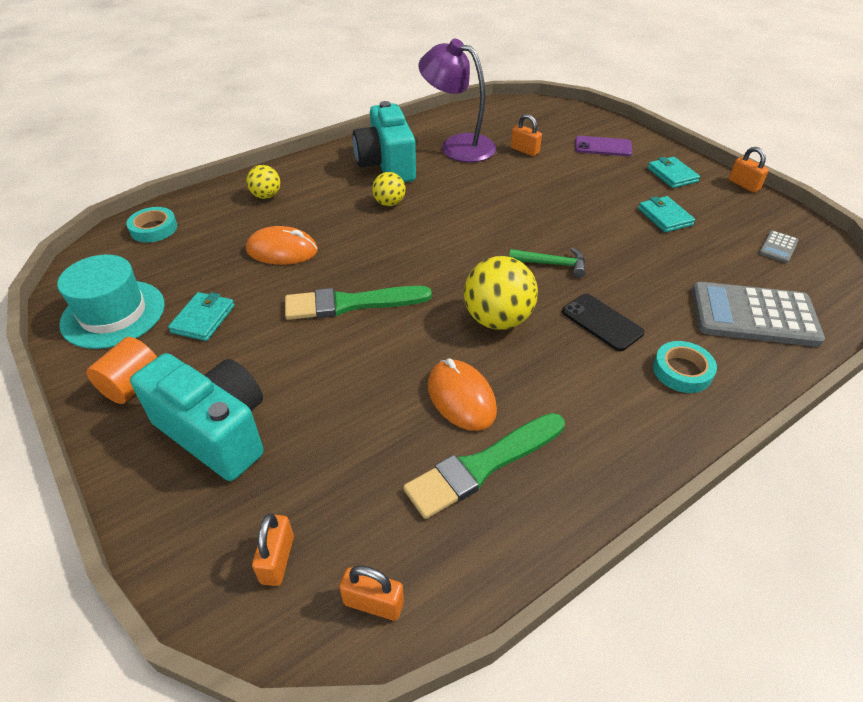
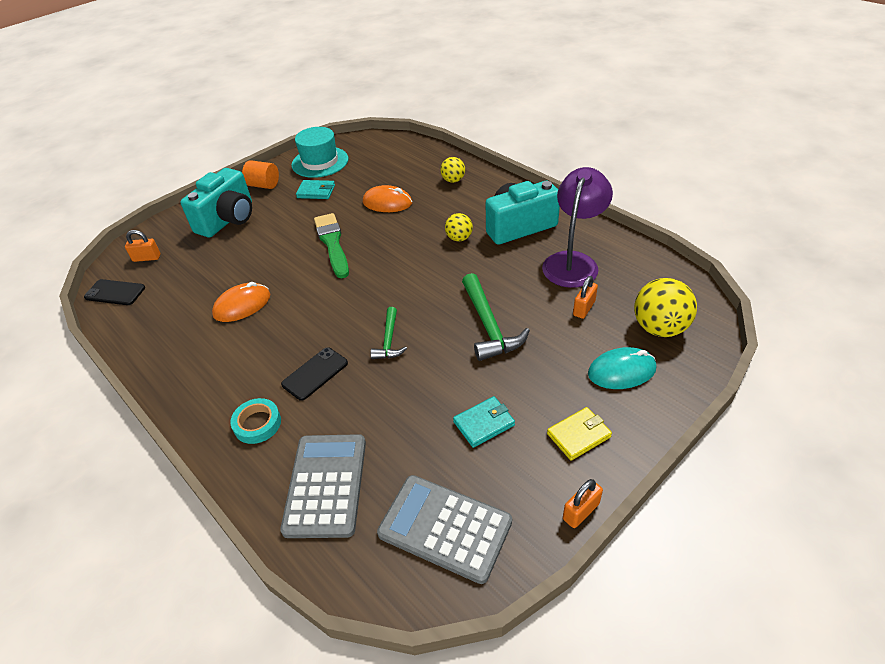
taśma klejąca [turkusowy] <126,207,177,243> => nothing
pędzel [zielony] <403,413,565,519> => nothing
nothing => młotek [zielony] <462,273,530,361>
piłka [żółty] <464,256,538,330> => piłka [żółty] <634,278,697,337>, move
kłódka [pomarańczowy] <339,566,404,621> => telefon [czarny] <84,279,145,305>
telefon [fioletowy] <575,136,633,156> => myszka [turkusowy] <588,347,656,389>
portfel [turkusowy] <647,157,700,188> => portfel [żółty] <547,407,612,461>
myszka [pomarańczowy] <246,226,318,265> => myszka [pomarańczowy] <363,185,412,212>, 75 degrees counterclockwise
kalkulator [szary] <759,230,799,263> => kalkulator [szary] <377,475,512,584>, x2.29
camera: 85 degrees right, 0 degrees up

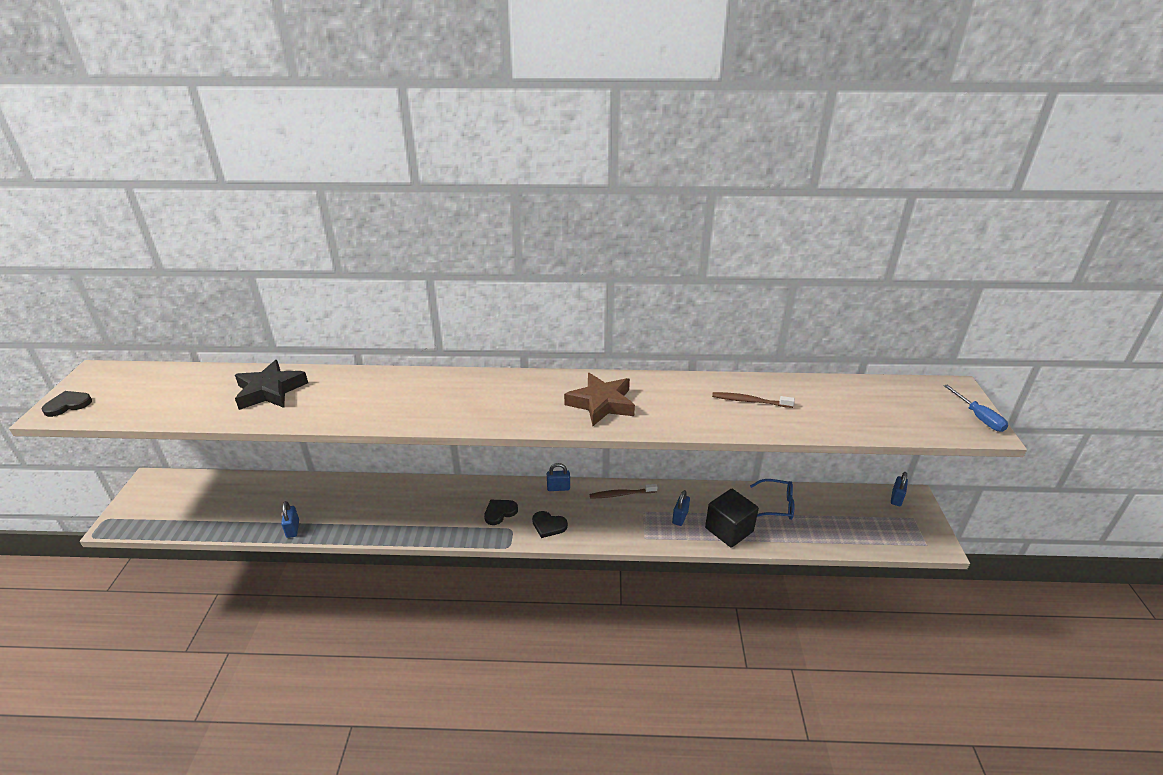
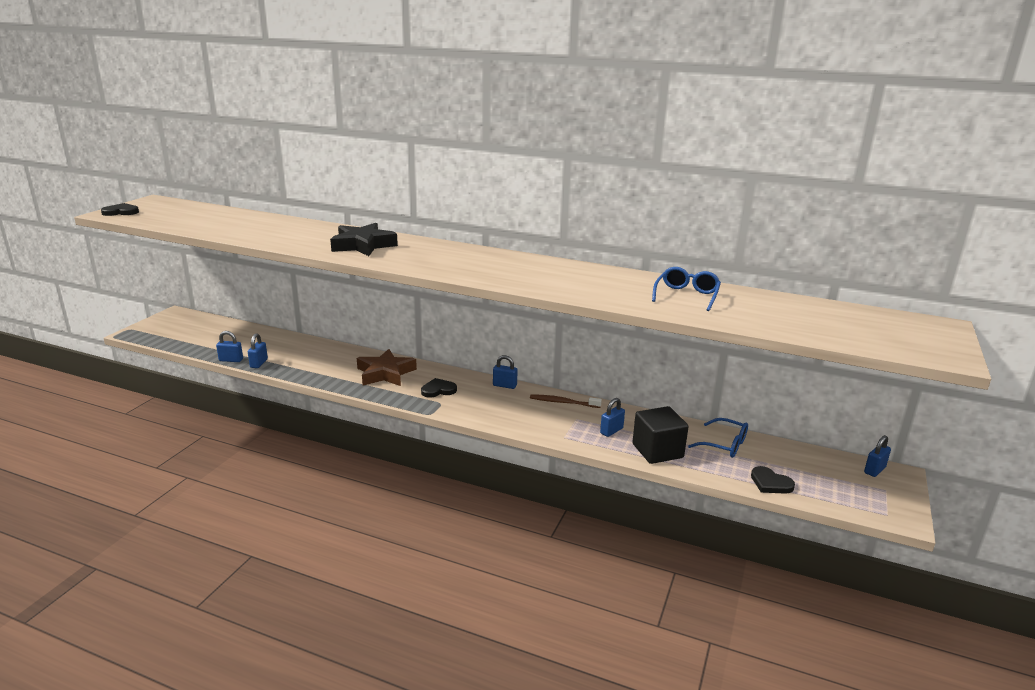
śrubokręt [niebieski] <944,385,1008,432> => nothing
nothing => kłódka [niebieski] <216,331,243,362>
gwiazda [czarny] <235,360,308,410> => gwiazda [czarny] <330,223,398,256>, move
serce [czarny] <532,511,568,538> => serce [czarny] <751,466,795,494>, move
gwiazda [brązowy] <564,373,635,426> => gwiazda [brązowy] <357,349,417,386>, move
szczoteczka do zębów [brązowy] <712,392,795,408> => okulary [niebieski] <652,267,721,311>
camera: 20 degrees right, 10 degrees down

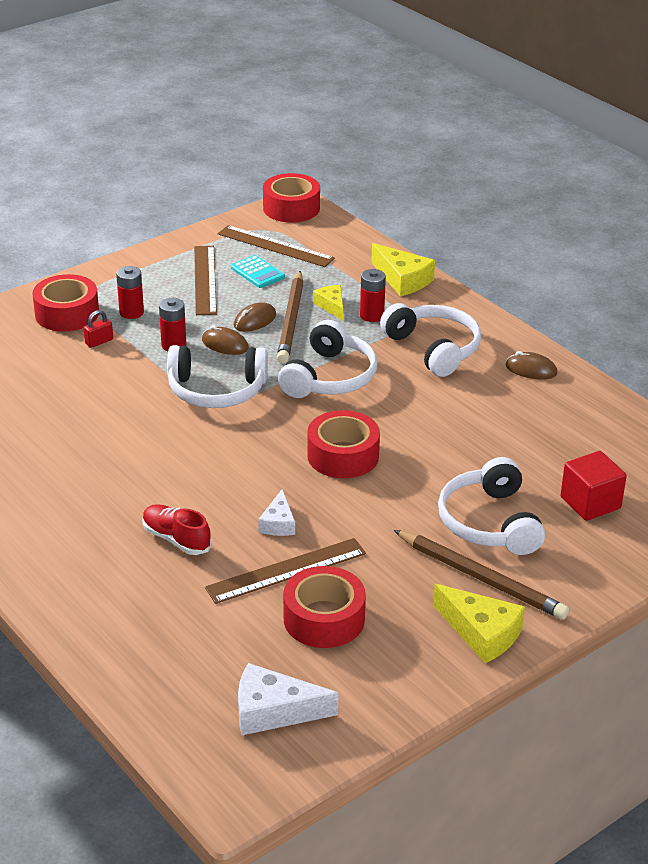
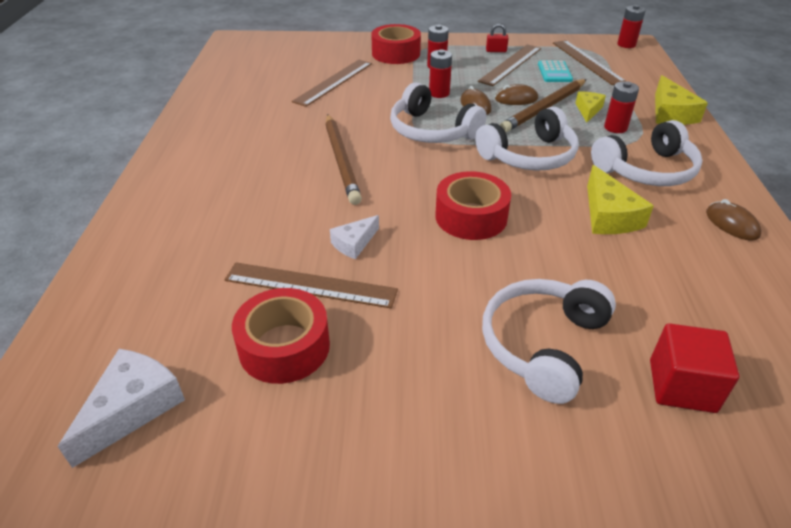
but [czerwony] <142,504,212,555> => nothing
nothing => linijka [brązowy] <292,60,372,107>
kłódka [czerwony] <84,310,113,348> => kłódka [czerwony] <486,23,509,52>, move
ołówek [brązowy] <393,530,569,620> => ołówek [brązowy] <326,114,362,205>, move
ser [żółty] <433,584,525,663> => ser [żółty] <587,165,654,234>, move
taśma klejąca [czerwony] <263,173,320,222> => bateria [czerwony] <617,5,646,48>
ser [biały] <238,663,339,735> => ser [biały] <58,349,185,468>, 75 degrees clockwise
słuchawki [biały] <380,303,481,377> => słuchawki [biały] <591,120,702,186>, 60 degrees clockwise
camera: 40 degrees right, 5 degrees up

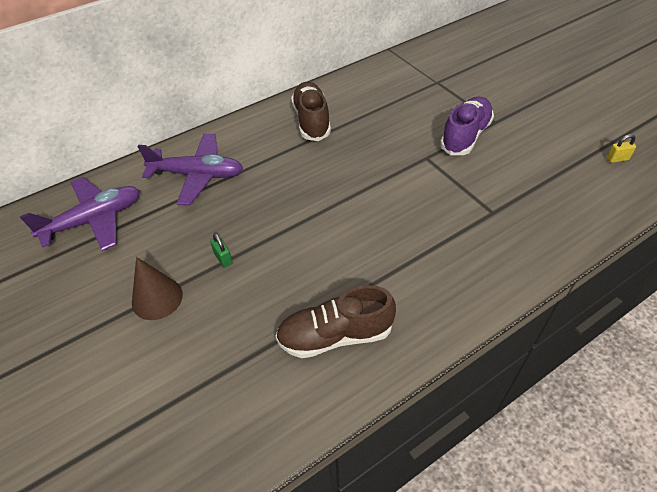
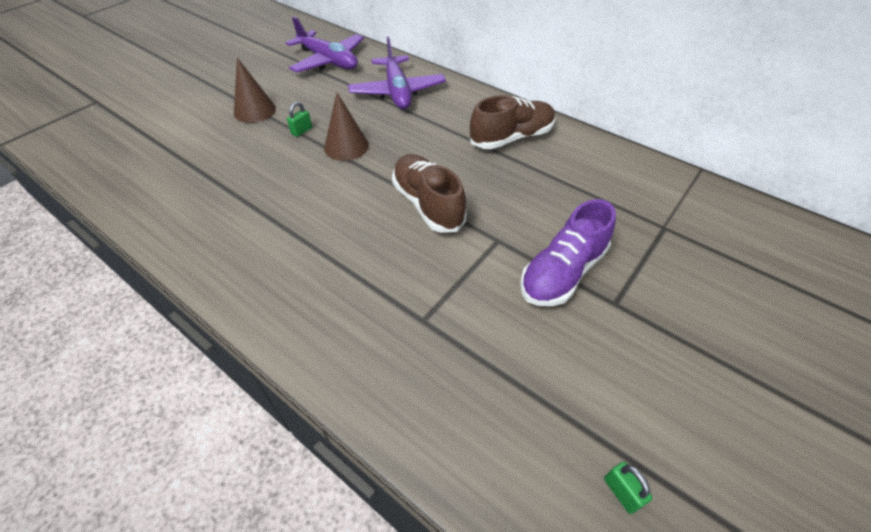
nothing => stożek [brązowy] <324,93,369,161>
but [brązowy] <275,285,396,358> => but [brązowy] <392,154,467,233>, move
kłódka [żółty] <607,134,636,163> => kłódka [zielony] <604,462,652,514>
but [fioletowy] <440,97,494,155> => but [fioletowy] <520,199,616,306>, 120 degrees clockwise
camera: 70 degrees right, 0 degrees up

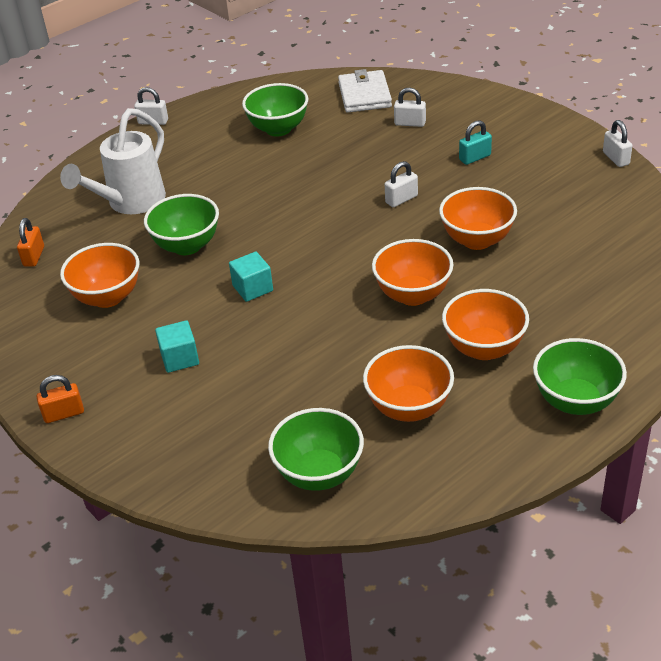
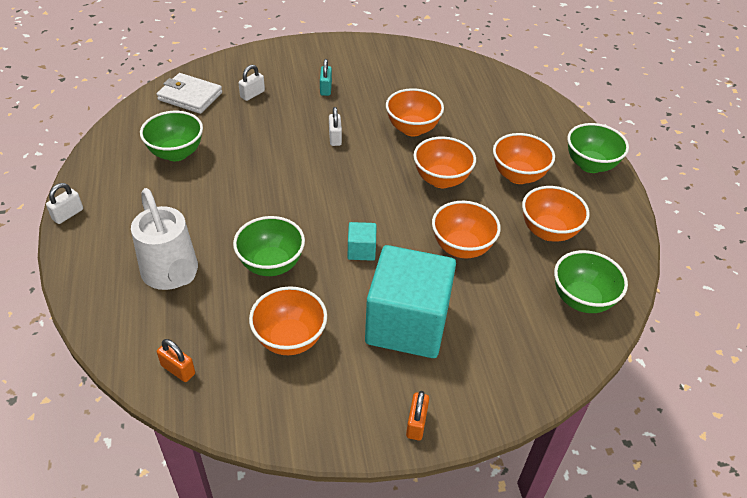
kłódka [biały] <603,120,632,167> => nothing
nothing => miska [pomarańczowy] <432,201,501,259>
sześcian [turkusowy] <155,320,199,373> => sześcian [turkusowy] <365,245,456,358>, x2.44
camera: 65 degrees left, 5 degrees up

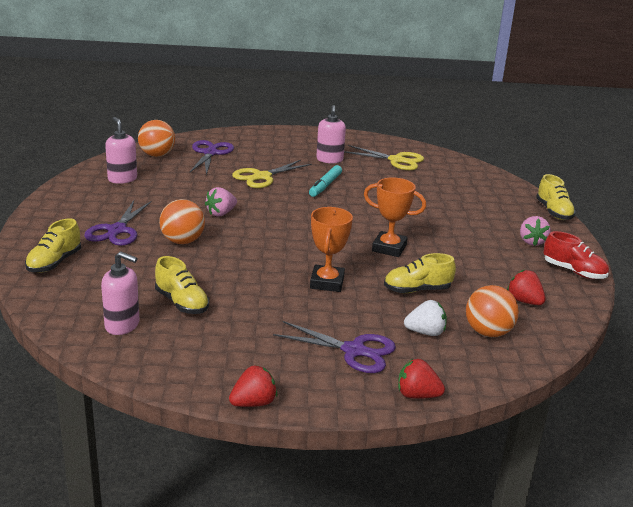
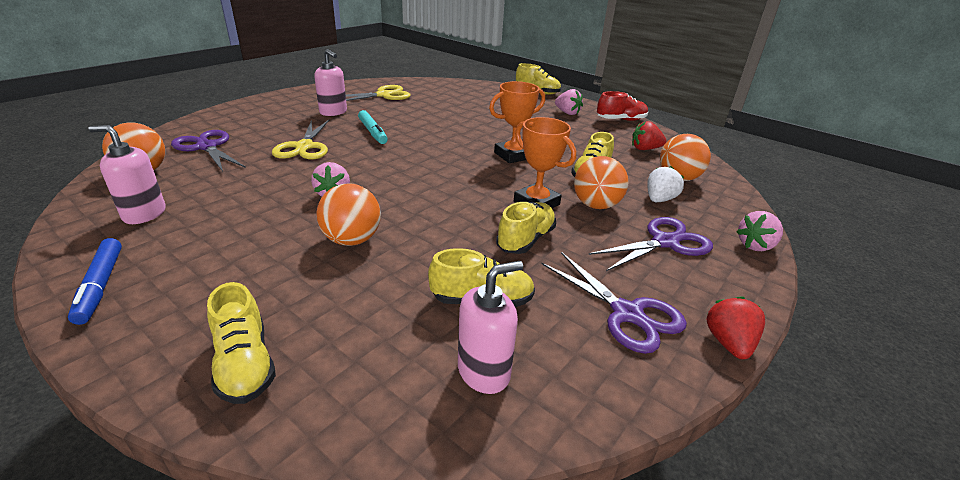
nothing => flamaster [niebieski] <68,238,122,325>
nothing => but [żółty] <496,202,556,254>
nothing => piłka [pomarańczowy] <574,156,629,209>
nożyczki [fioletowy] <84,200,152,246> => nożyczki [fioletowy] <541,252,687,354>, move
truskawka [czerwony] <398,359,445,399> => truskawka [różowy] <736,211,783,251>
camera: 50 degrees left, 5 degrees up

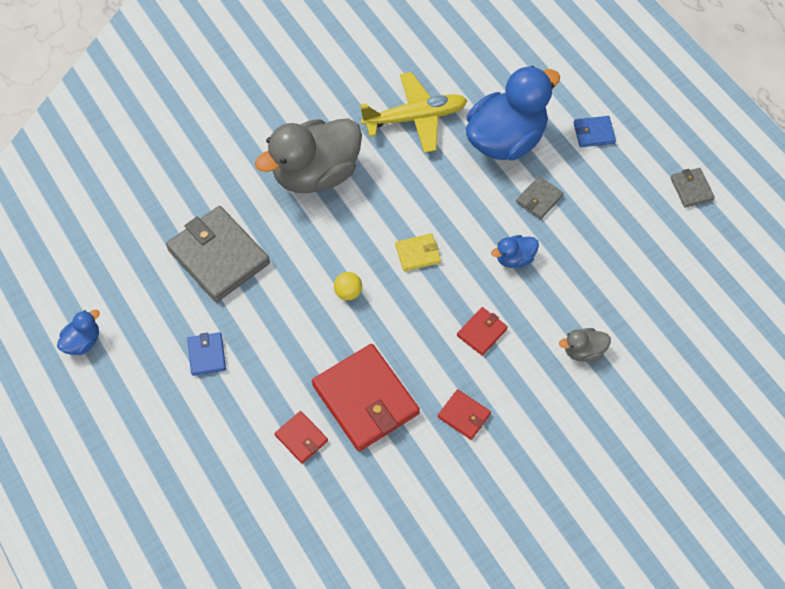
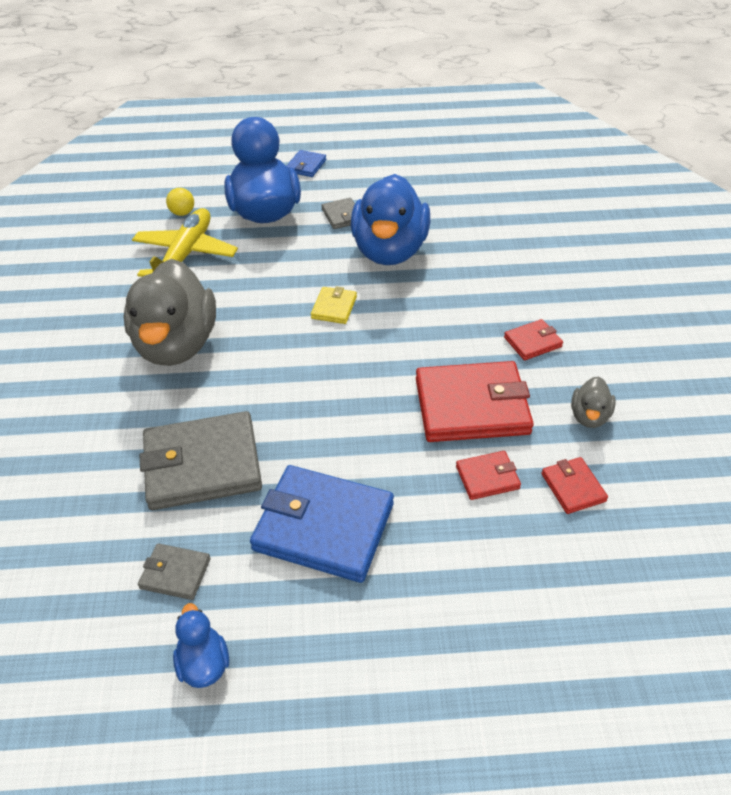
piłka [żółty] <334,272,362,300> => piłka [żółty] <166,188,194,216>, move
portfel [czerwony] <457,307,508,356> => portfel [czerwony] <541,457,608,514>, move
kaczka [szary] <559,328,611,362> => kaczka [szary] <571,377,616,428>, move
portfel [szary] <670,168,715,208> => portfel [szary] <138,543,211,600>, move
portfel [niebieski] <187,332,226,376> => portfel [niebieski] <250,465,394,583>, x2.11
kaczka [niebieski] <491,235,539,268> => kaczka [niebieski] <350,174,430,265>, x2.29
camera: 60 degrees left, 15 degrees down

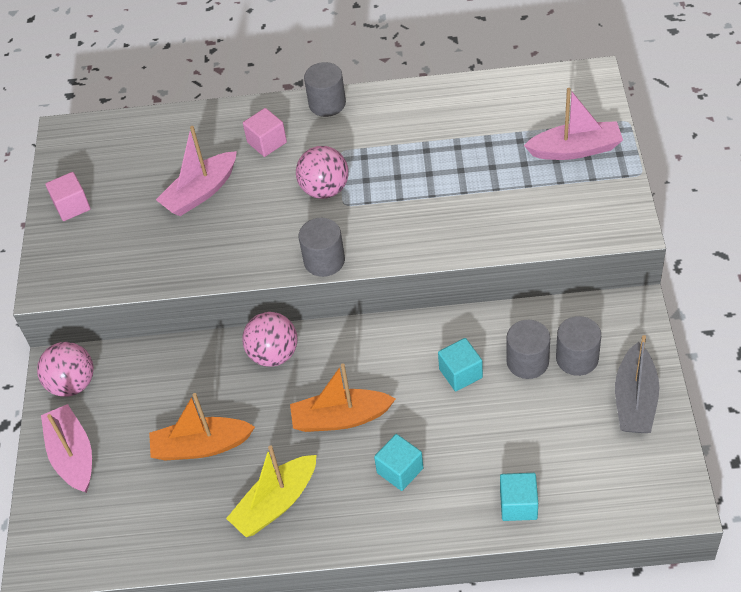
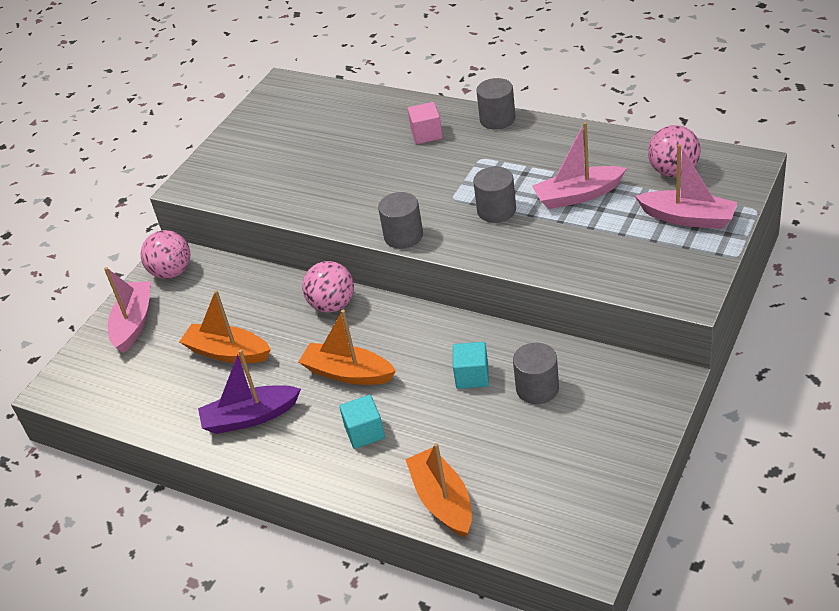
sześcian [różowy] <45,172,91,221> => nothing
łódka [szary] <615,335,659,433> => nothing
łódka [różowy] <156,126,237,216> => łódka [różowy] <532,122,627,209>, move
piłka [różowy] <296,146,349,199> => piłka [różowy] <648,125,701,177>, move
walec [szary] <556,316,601,376> => walec [szary] <473,167,516,223>, move
sześcian [turkusowy] <500,473,538,521> => łódka [pomarańczowy] <405,443,472,537>
łódka [żółty] <226,446,317,537> => łódka [fioletowy] <198,349,301,434>
camera: 30 degrees right, 10 degrees down

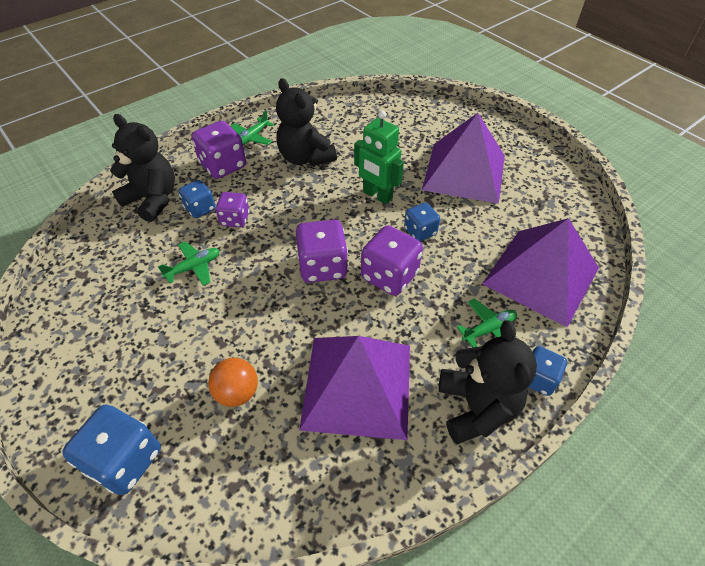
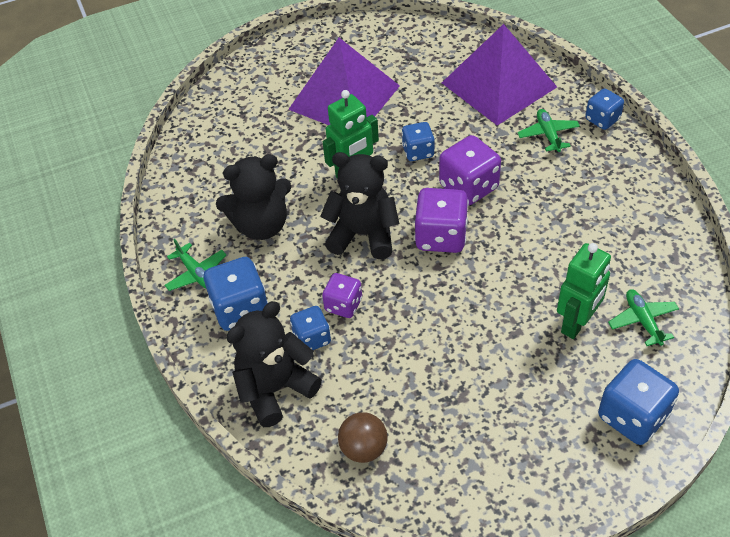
piramida [fioletowy] <299,336,410,440> => nothing
nothing => piłka [brązowy] <338,412,388,463>
samolot [zielony] <158,242,220,286> => samolot [zielony] <608,289,679,346>, move
miś [czarny] <439,320,537,444> => miś [czarny] <321,152,399,259>, move
piłka [pomarańczowy] <208,358,258,407> => robot [zielony] <557,243,611,339>
kostka do gry [fioletowy] <191,121,246,179> => kostka do gry [niebieski] <204,257,268,331>
camera: 70 degrees left, 0 degrees up

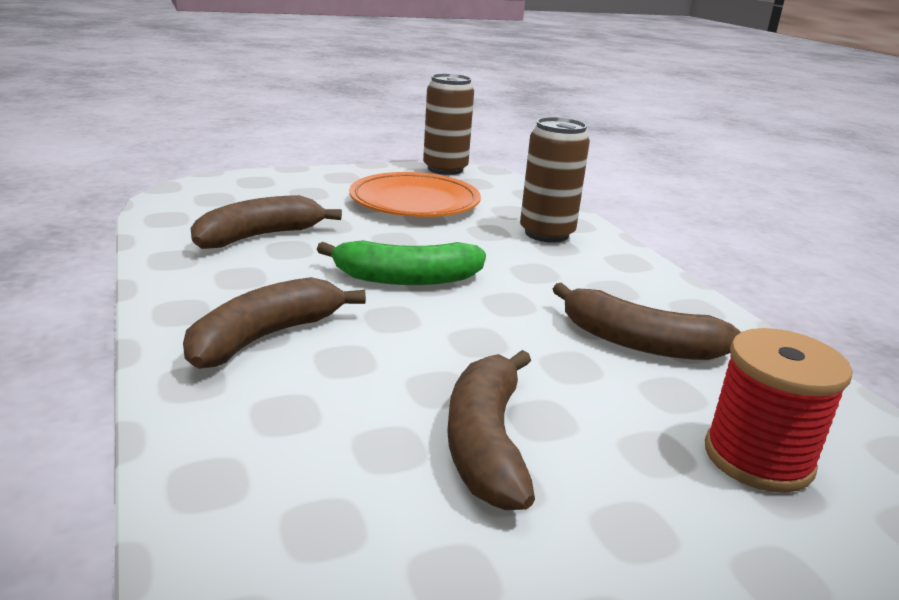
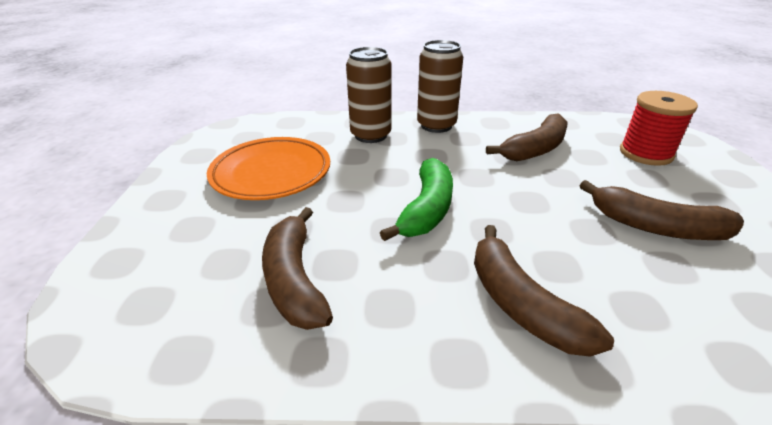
puszka [brązowy] <423,74,474,175> => puszka [brązowy] <417,40,463,133>, move
camera: 65 degrees left, 10 degrees up

